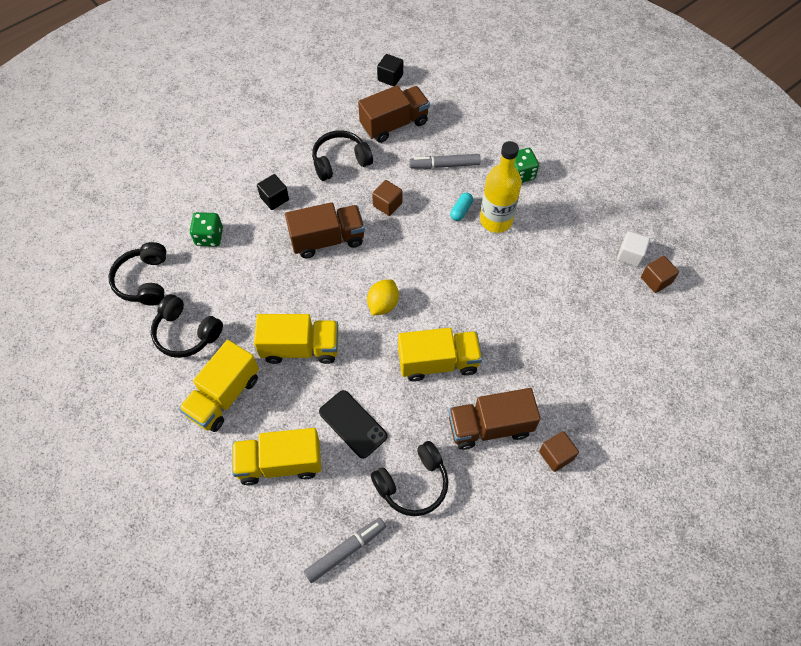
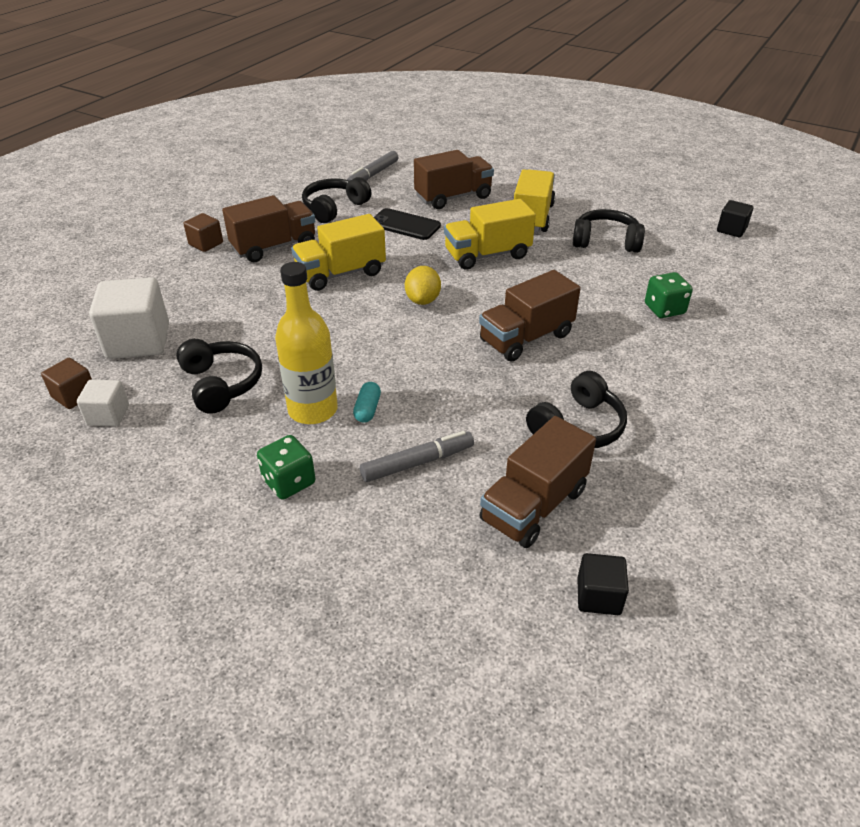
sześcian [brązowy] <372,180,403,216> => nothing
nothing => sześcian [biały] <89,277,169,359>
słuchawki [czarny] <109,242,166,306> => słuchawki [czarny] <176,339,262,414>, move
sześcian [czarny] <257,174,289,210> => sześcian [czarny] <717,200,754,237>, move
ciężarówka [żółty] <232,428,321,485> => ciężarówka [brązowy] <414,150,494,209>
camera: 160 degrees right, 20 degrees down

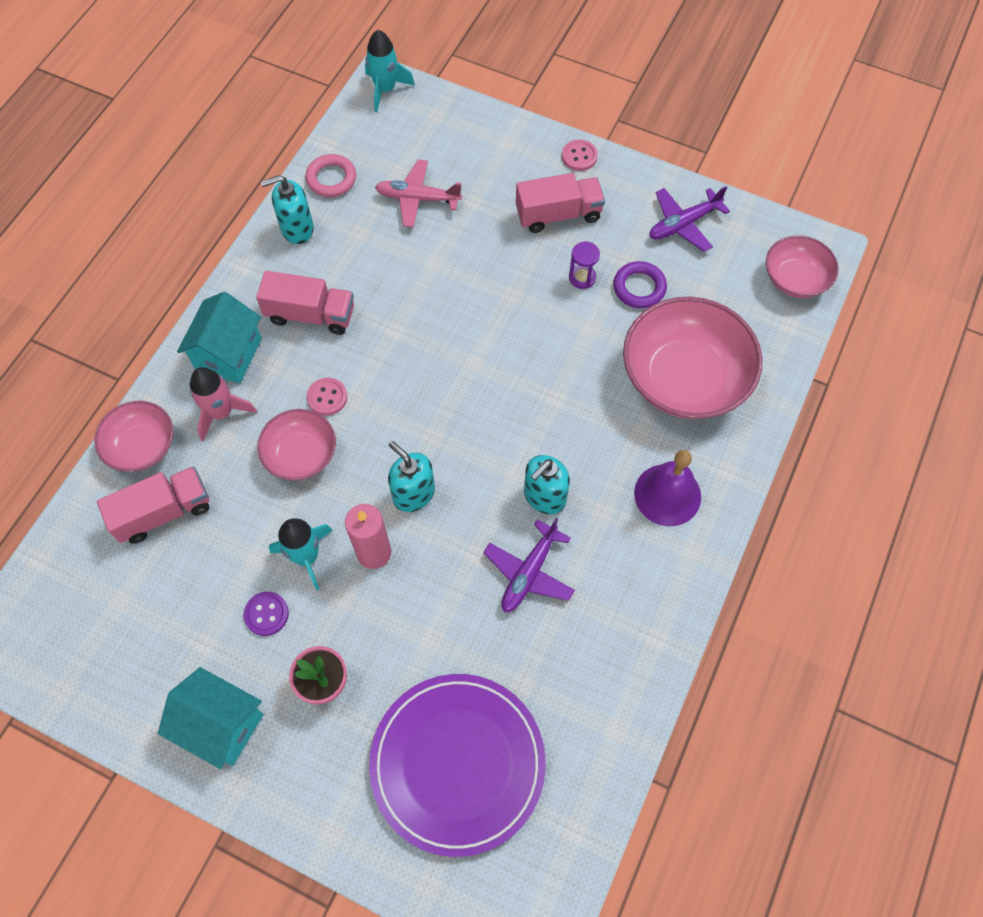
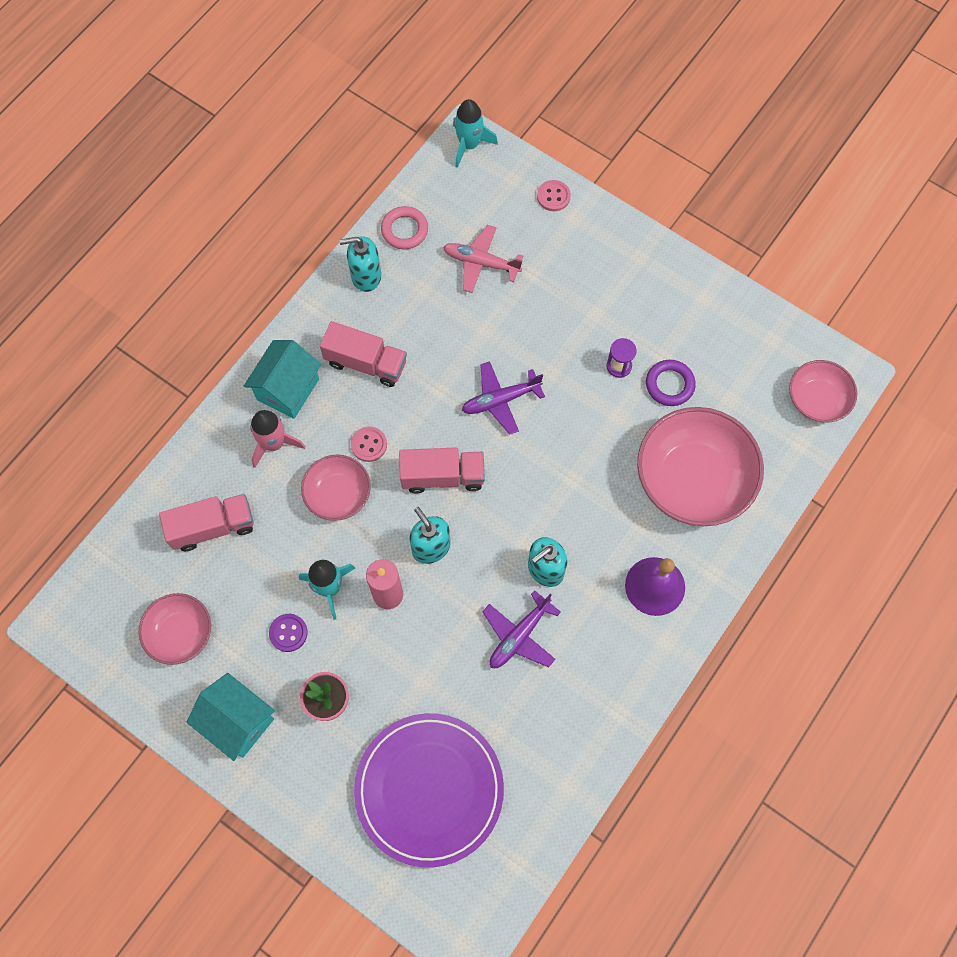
miska [różowy] <94,401,173,472> => miska [różowy] <139,593,211,665>, move
ciężarówka [różowy] <516,173,605,233> => ciężarówka [różowy] <399,448,485,494>, move
guzik [różowy] <562,140,598,171> => guzik [różowy] <537,180,571,211>, move
samolot [fioletowy] <649,186,730,252> => samolot [fioletowy] <462,361,545,435>, move
camera: 10 degrees right, 5 degrees up

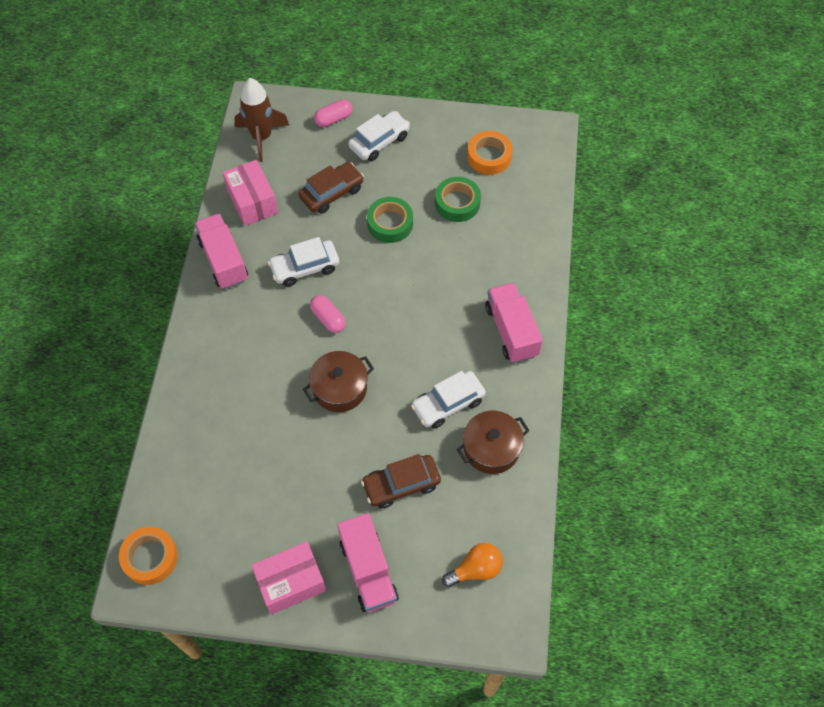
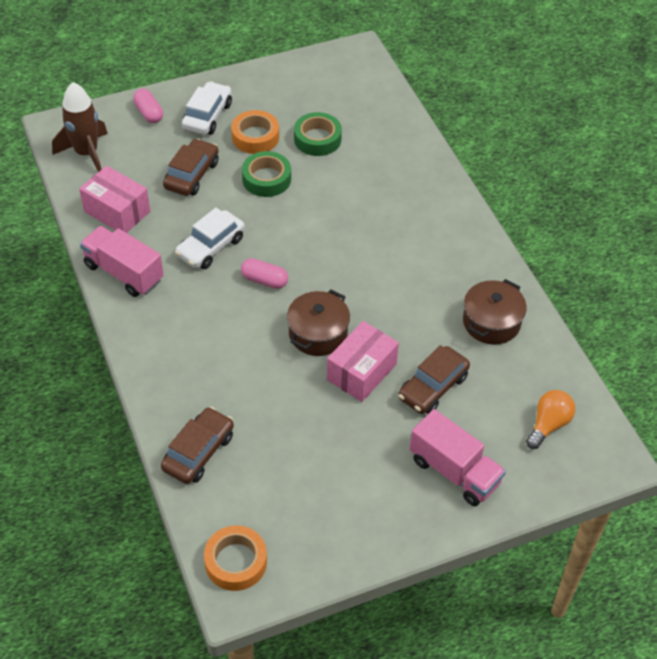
samochód [biały] <411,371,486,429> => nothing
ciężarówka [różowy] <485,283,543,363> => nothing
nothing => samochód [brązowy] <161,407,234,484>
pudełko [różowy] <251,542,326,614> => pudełko [różowy] <327,321,399,402>, move
taśma klejąca [pomarańczowy] <467,131,512,175> => taśma klejąca [pomarańczowy] <231,110,279,154>, move
kapsułka [różowy] <314,99,352,127> => kapsułka [różowy] <133,89,163,123>, 60 degrees counterclockwise
camera: 30 degrees left, 10 degrees down

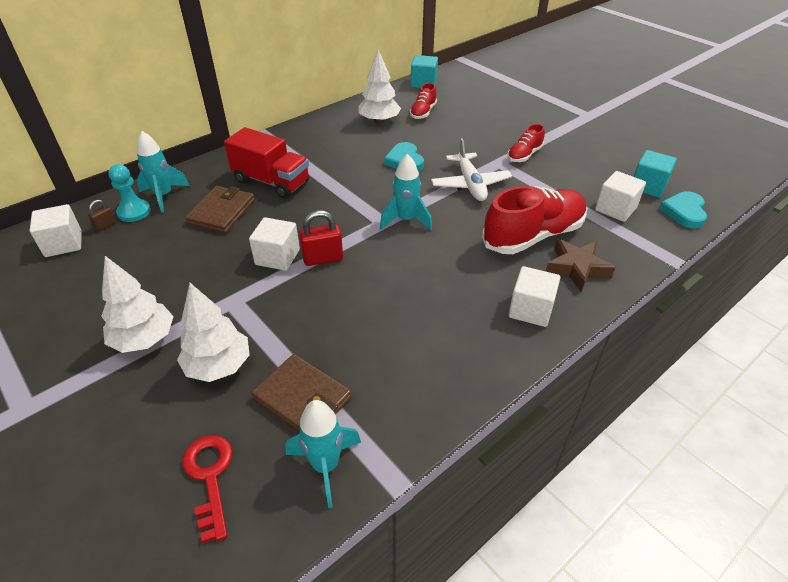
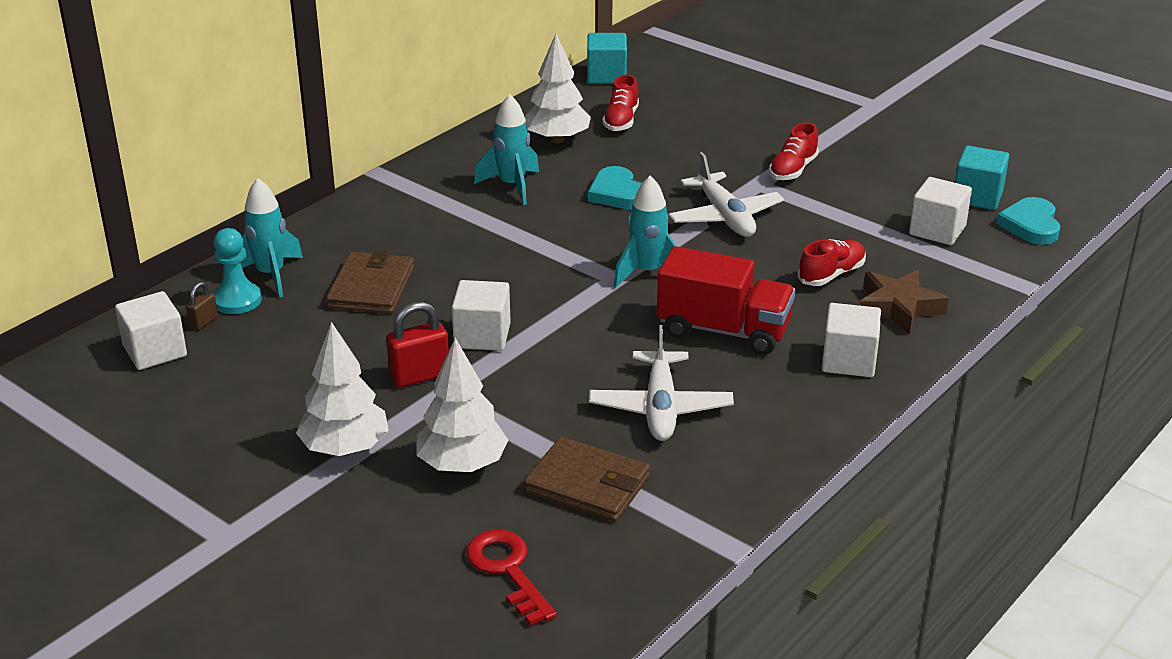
nothing => samolot [biały] <589,325,734,441>
ciężarówka [czerwony] <224,127,309,198> => ciężarówka [czerwony] <657,246,795,355>, move
rakieta [turkusowy] <286,400,361,508> => rakieta [turkusowy] <474,94,539,205>, move
kłódka [czerwony] <299,210,343,266> => kłódka [czerwony] <386,301,449,387>, move
but [czerwony] <482,186,587,254> => but [czerwony] <798,239,866,286>, x0.51
camera: 10 degrees left, 10 degrees down

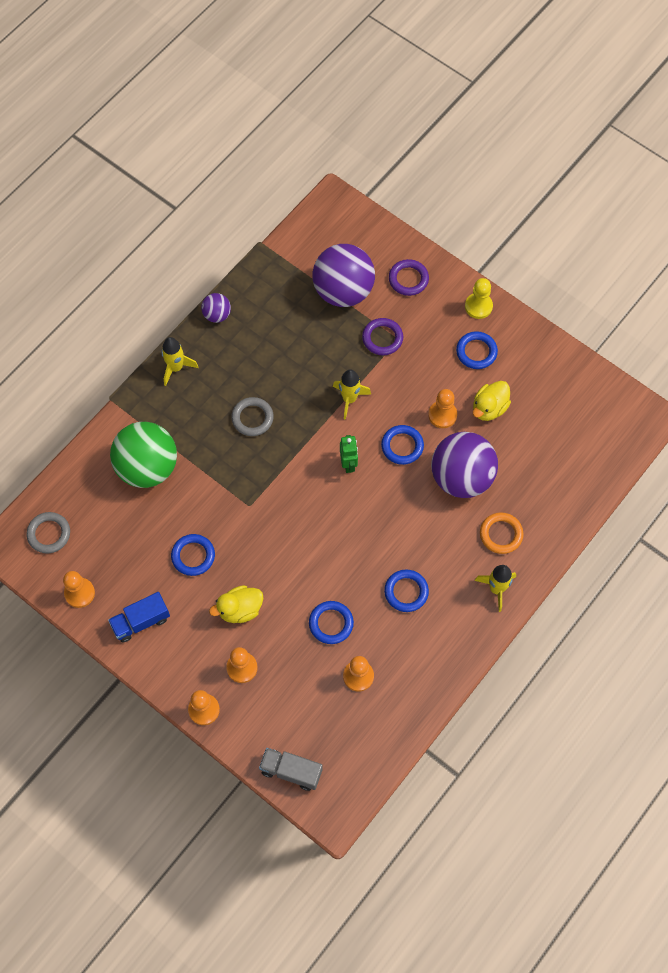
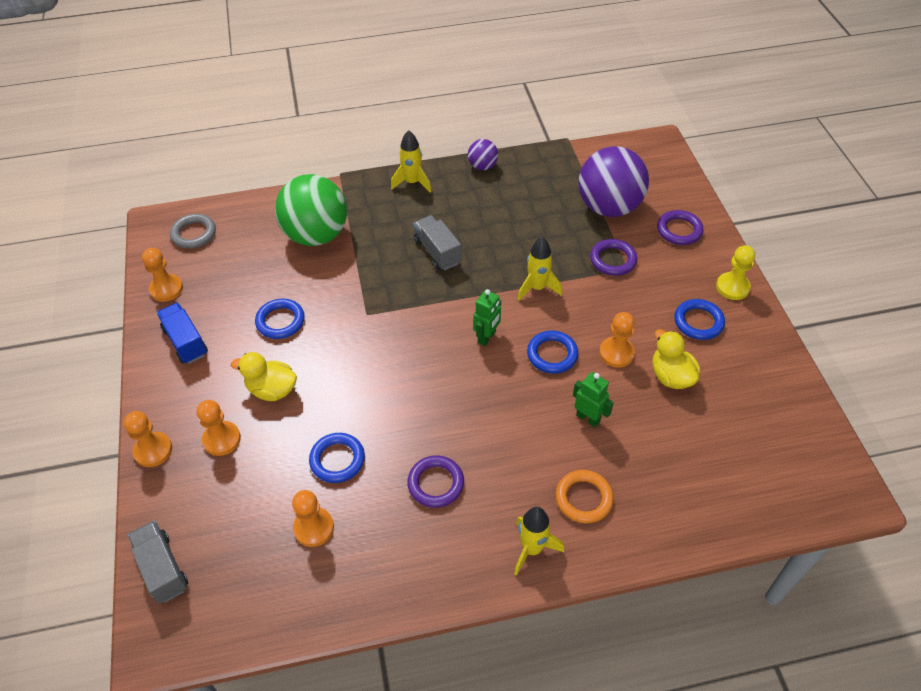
pierścień [szary] <231,397,274,436> => ciężarówka [szary] <413,215,461,270>
piłka [fioletowy] <431,432,498,498> => robot [zielony] <573,372,614,428>
pierścień [niebieski] <384,570,429,612> => pierścień [fioletowy] <407,455,464,508>
ciężarówka [niebieski] <108,592,170,643> => ciężarówka [niebieski] <157,303,208,364>, 45 degrees clockwise
kaczka [żółty] <473,381,511,421> => kaczka [żółty] <652,329,700,389>, 75 degrees clockwise
camera: 40 degrees right, 15 degrees down

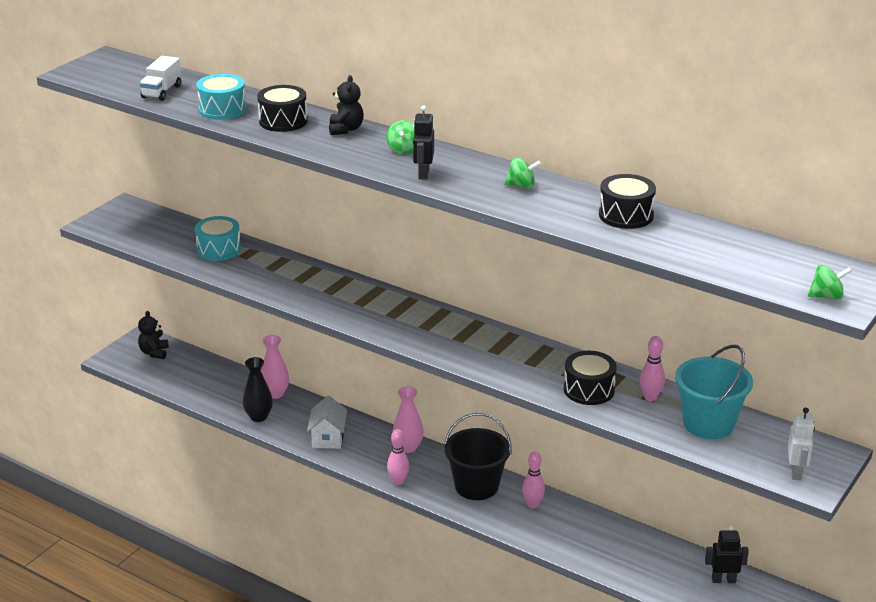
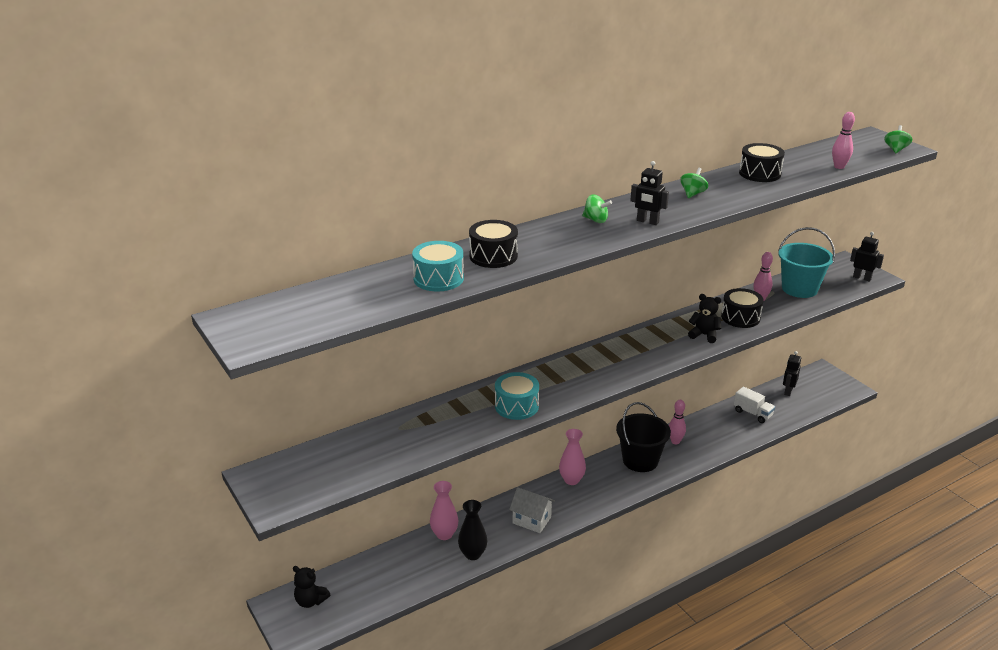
ciężarówka [biały] <140,56,181,101> => ciężarówka [biały] <734,387,775,423>, move
bęben [turkusowy] <195,216,241,261> => bęben [turkusowy] <495,372,539,420>, move
miś [czarny] <329,75,364,135> => miś [czarny] <688,294,721,343>, move
kręgiel [różowy] <387,429,409,485> => kręgiel [różowy] <832,112,855,169>, move
robot [biały] <788,407,815,480> => robot [czarny] <850,232,884,282>
camera: 65 degrees left, 0 degrees up

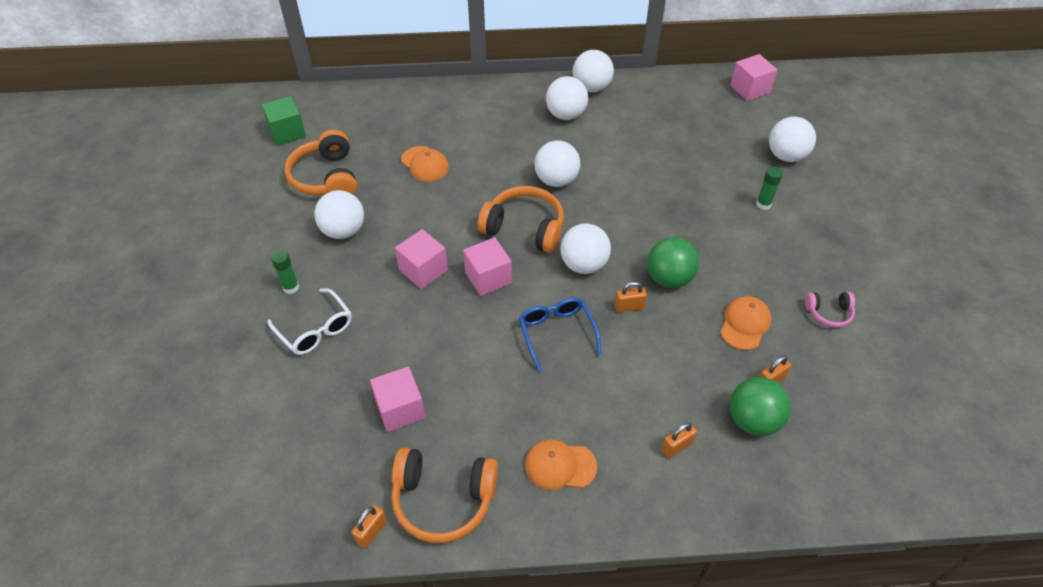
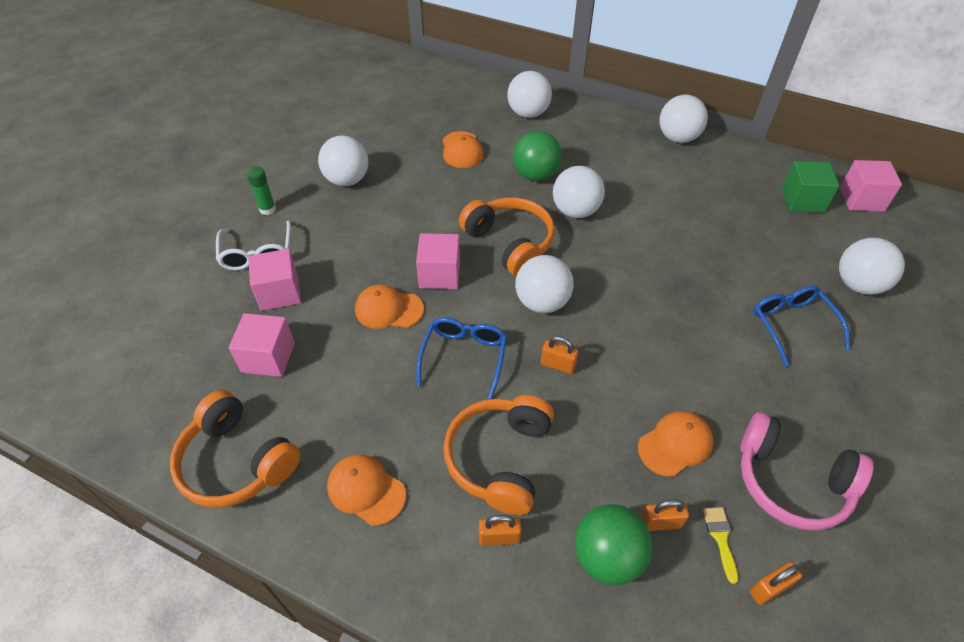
nothing => czapka [pomarańczowy] <355,285,424,329>
nothing => pędzel [żółty] <703,507,738,584>
sześcian [zielony] <261,96,306,146> => sześcian [zielony] <782,161,839,213>, move
słuchawki [pomarańczowy] <284,130,357,195> => słuchawki [pomarańczowy] <443,395,554,515>, move
kłódka [pomarańczowy] <352,505,387,549> => kłódka [pomarańczowy] <750,562,802,605>, move
sześcian [różowy] <395,229,448,289> => sześcian [różowy] <248,249,301,311>, move
piłka [biały] <546,76,588,120> => piłka [biały] <507,71,552,118>, move
piłka [zielony] <647,237,699,288> => piłka [zielony] <513,131,562,181>, move
klej w sztyfcie [zielony] <756,167,783,210> => okulary [niebieski] <753,286,850,367>
słuchawki [różowy] <805,292,855,328> => słuchawki [różowy] <741,412,874,531>, x1.91
camera: 30 degrees right, 0 degrees up

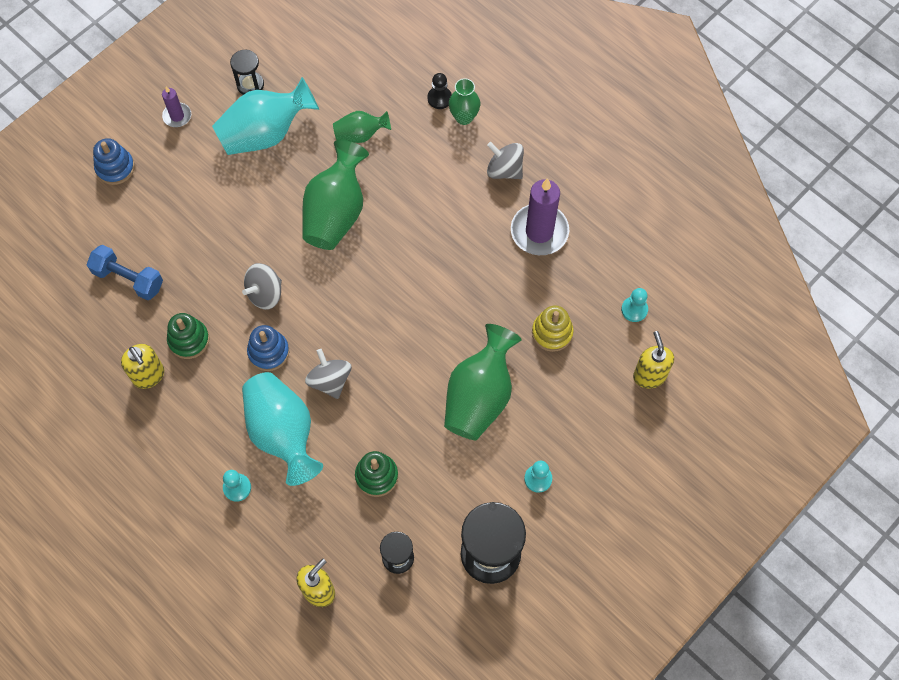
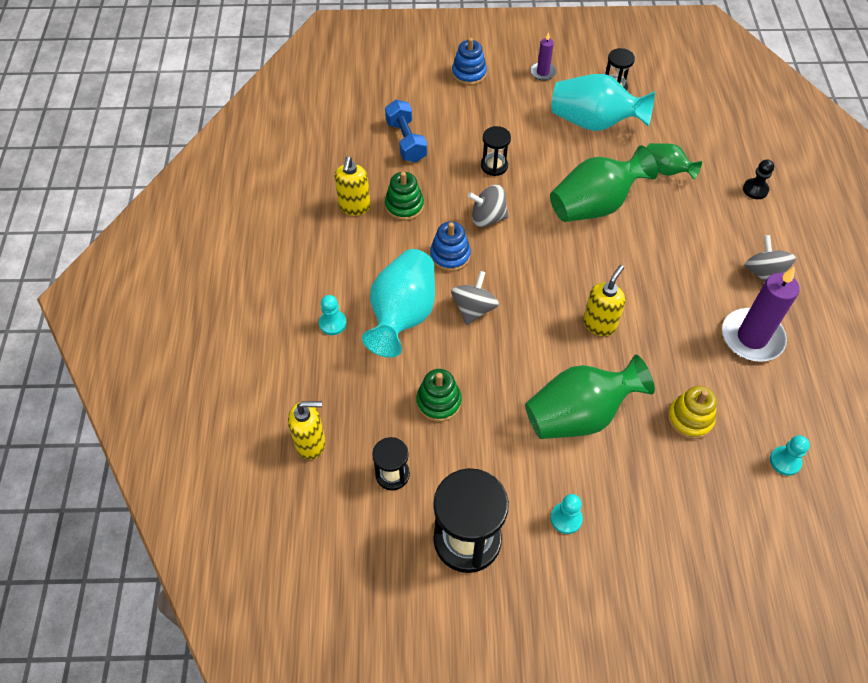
wazon [zielony] <449,78,480,125> => nothing
nothing => klepsydra [czarny] <481,126,511,176>
dozownik mydła [żółty] <633,331,674,388> => dozownik mydła [żółty] <583,265,626,336>, move
camera: 45 degrees right, 10 degrees down

